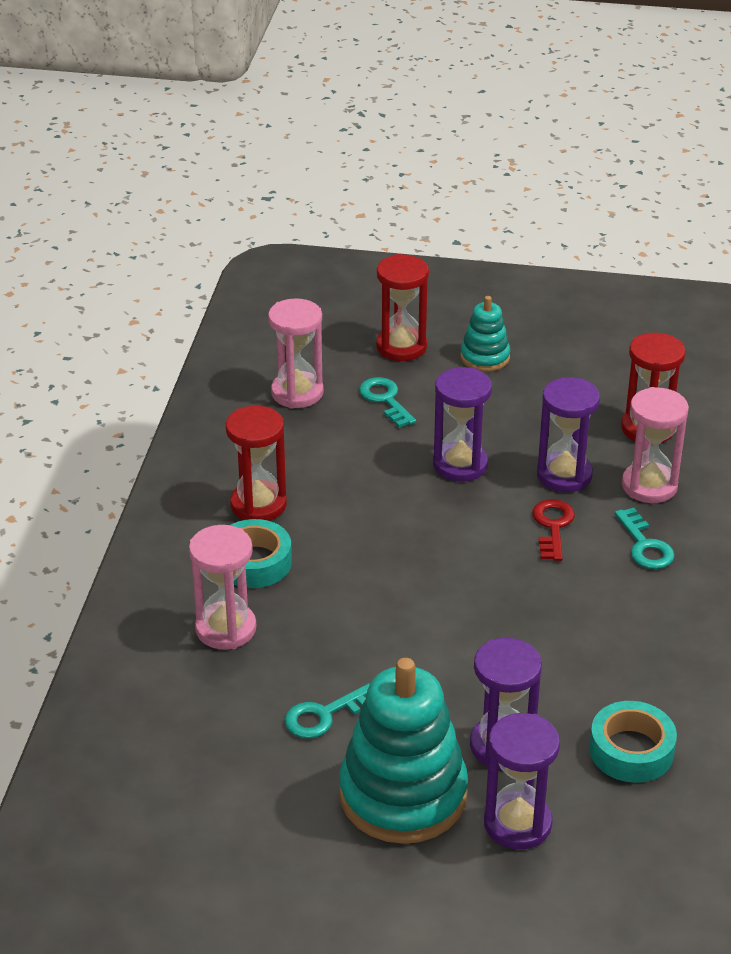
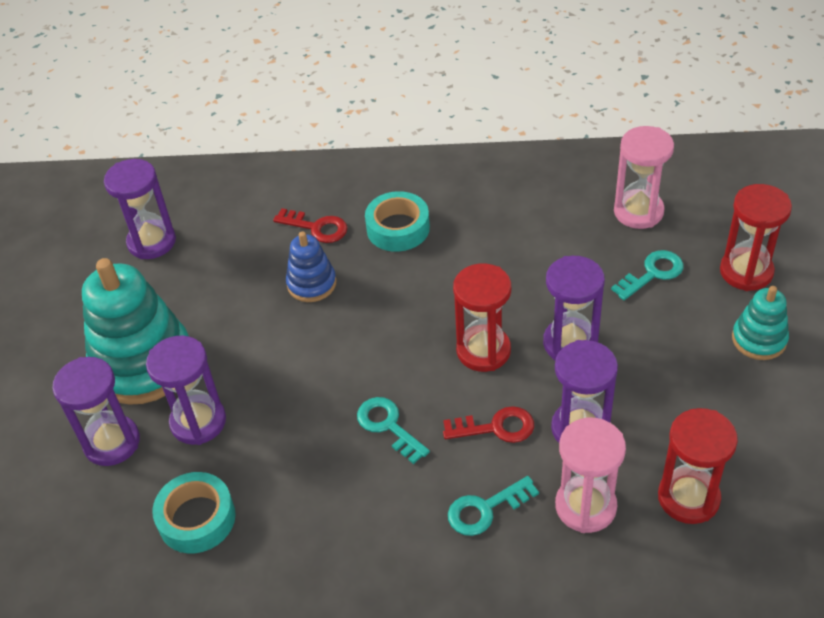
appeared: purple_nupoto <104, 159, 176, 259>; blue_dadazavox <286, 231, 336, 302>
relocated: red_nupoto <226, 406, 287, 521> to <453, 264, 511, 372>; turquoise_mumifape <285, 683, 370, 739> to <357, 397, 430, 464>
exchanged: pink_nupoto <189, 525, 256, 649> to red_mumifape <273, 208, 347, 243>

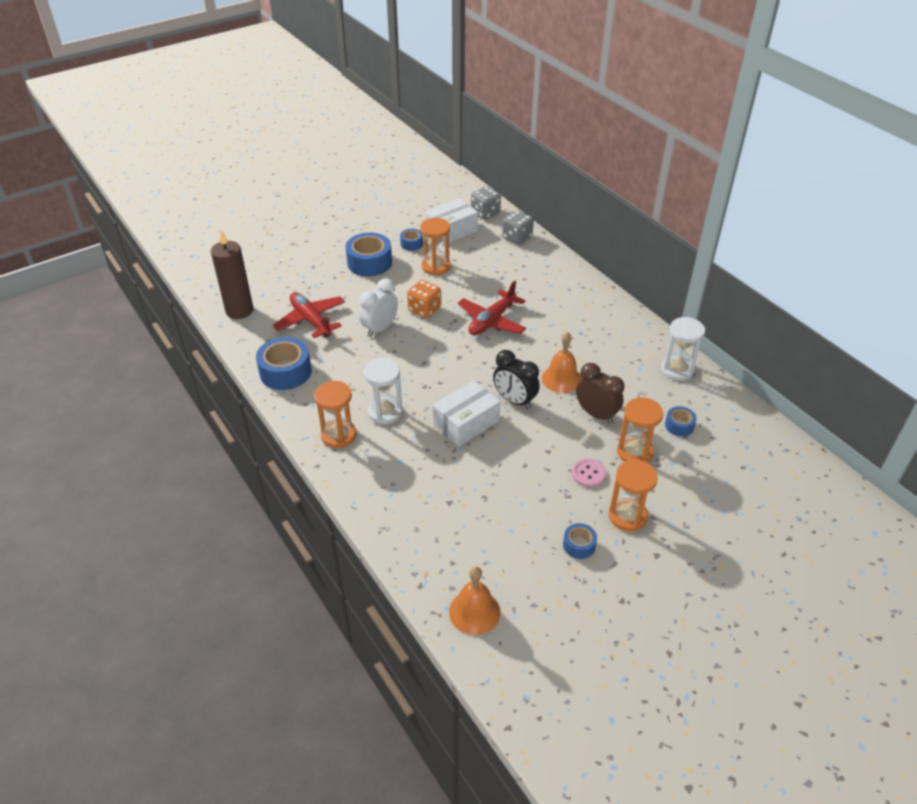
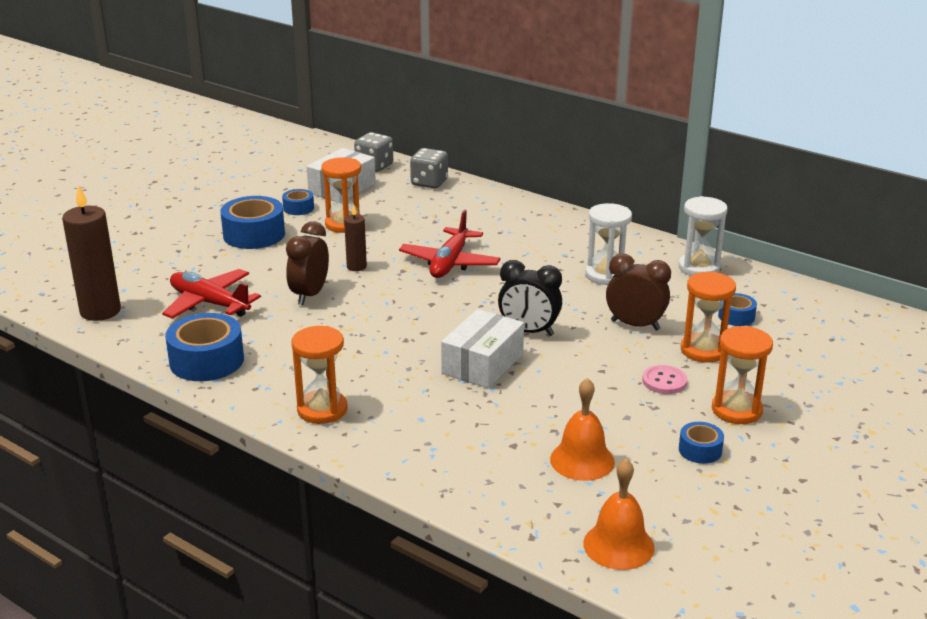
relocated: white_nupoto <364, 358, 403, 424> to <585, 203, 632, 285>; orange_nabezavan <542, 332, 582, 393> to <550, 378, 615, 481>
exchanged: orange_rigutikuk <407, 280, 441, 318> to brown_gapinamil <344, 205, 367, 271>
colour: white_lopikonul <359, 278, 398, 337> to brown_lopikonul <286, 221, 329, 305>

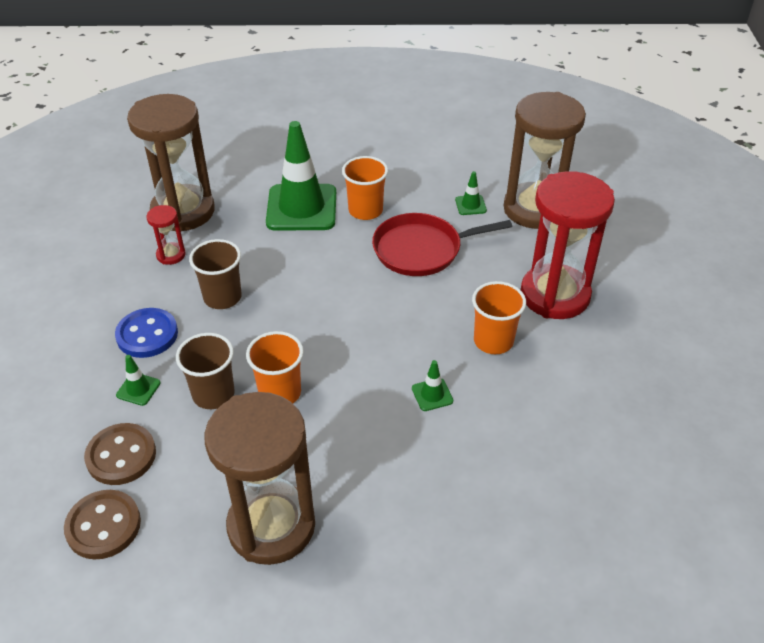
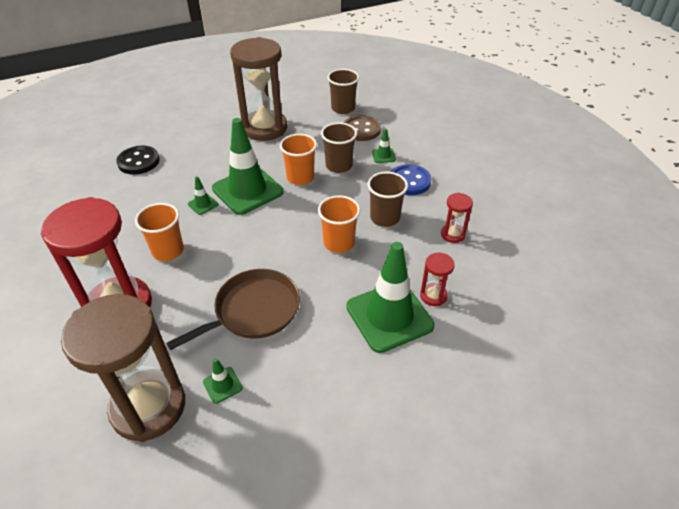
missing: brown_nupoto <127, 94, 215, 232>
appeared: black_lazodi <116, 146, 160, 175>; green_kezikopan <212, 118, 283, 215>; red_nupoto <420, 253, 455, 306>
relocated: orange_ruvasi <342, 156, 388, 220> to <318, 195, 360, 253>
exchanged: brown_lazodi <64, 490, 141, 560> to brown_ruvasi <327, 69, 359, 114>
colour: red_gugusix <372, 213, 512, 276> to brown_gugusix <166, 269, 300, 350>

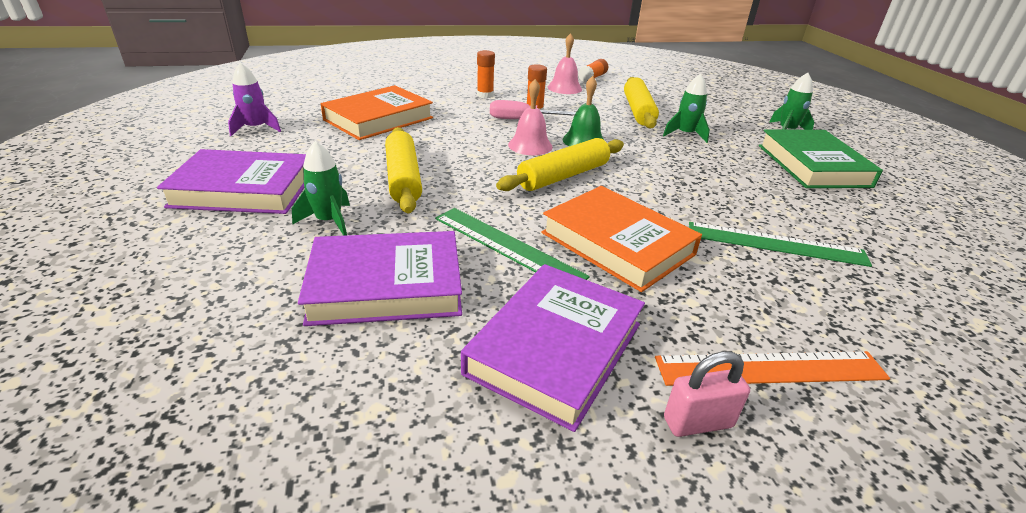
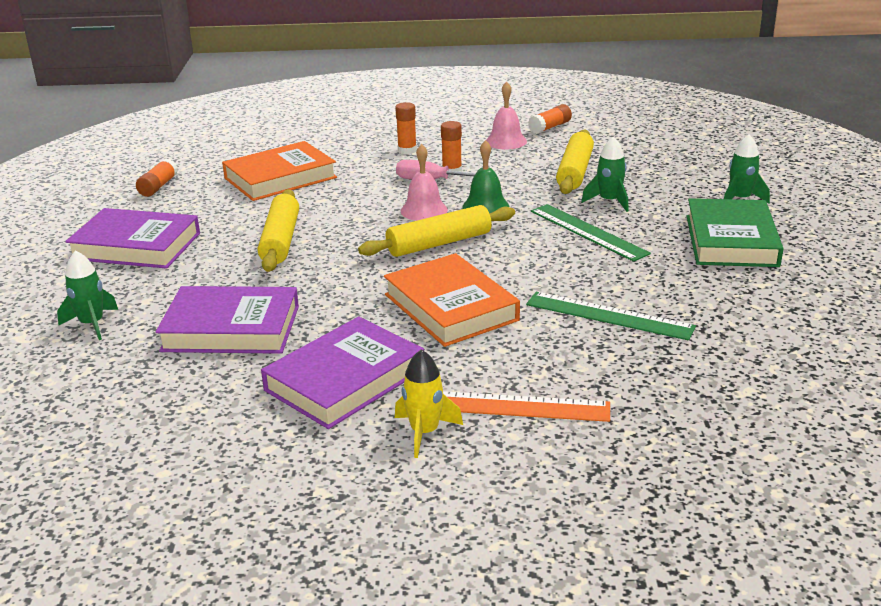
relocated: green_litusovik <292, 141, 350, 236> to <57, 250, 118, 340>; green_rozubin <435, 208, 590, 280> to <531, 204, 651, 262>
exchanged: purple_litusovik <228, 62, 281, 136> to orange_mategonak <136, 158, 178, 197>; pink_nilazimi <664, 351, 750, 437> to yellow_litusovik <395, 349, 463, 458>

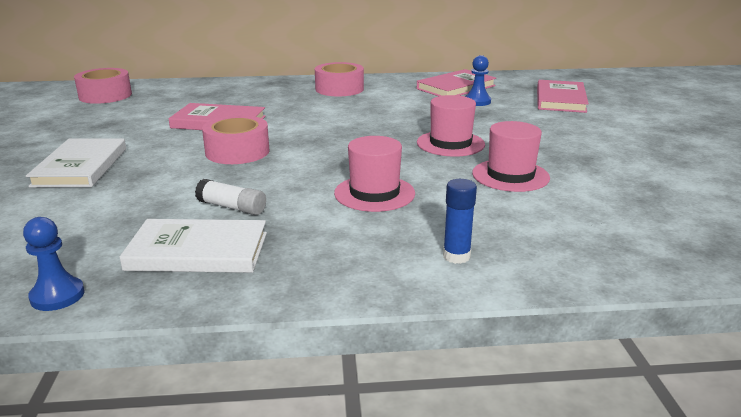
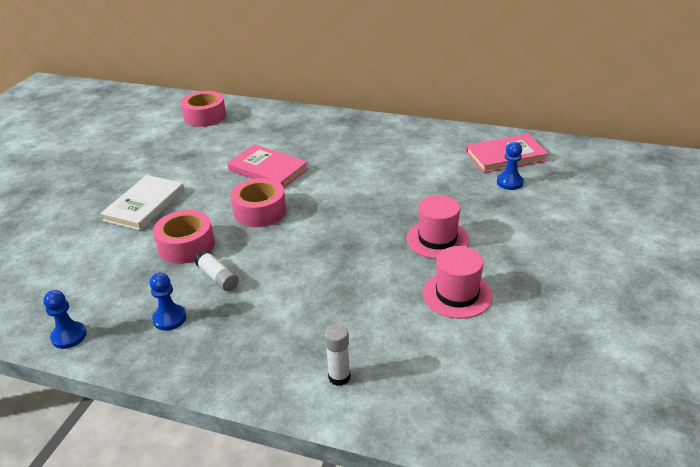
missing: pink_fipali <334, 136, 415, 212>; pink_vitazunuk <537, 80, 589, 113>
relocated: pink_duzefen <315, 62, 364, 96> to <153, 210, 215, 264>
exchanged: white_vitazunuk <119, 219, 267, 273> to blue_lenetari <150, 273, 186, 331>
colour: blue_mategonak <443, 179, 477, 264> to white_mategonak <324, 324, 350, 386>

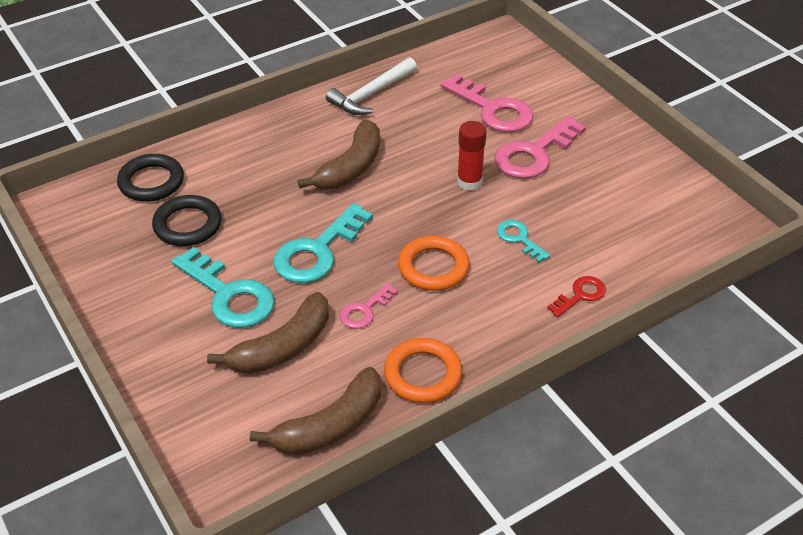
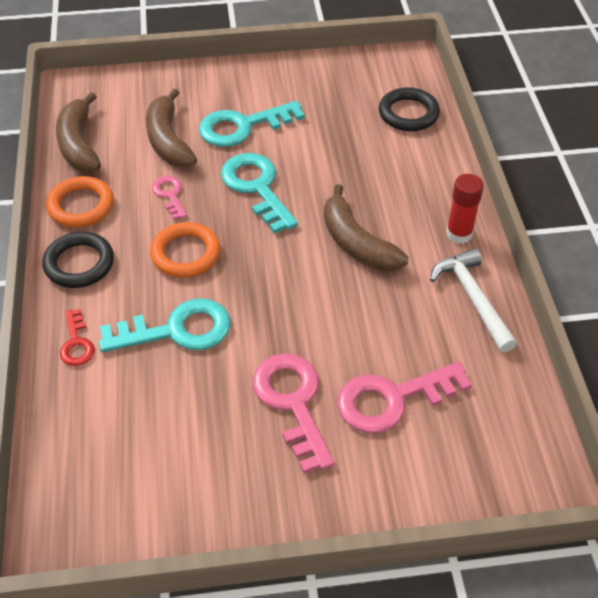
relocated: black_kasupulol <152, 195, 222, 246> to <42, 232, 114, 288>; red_mategonak <457, 121, 487, 191> to <446, 174, 484, 244>
size: turquoise_mumifape <497, 220, 550, 262> = <99, 298, 231, 352> x1.87

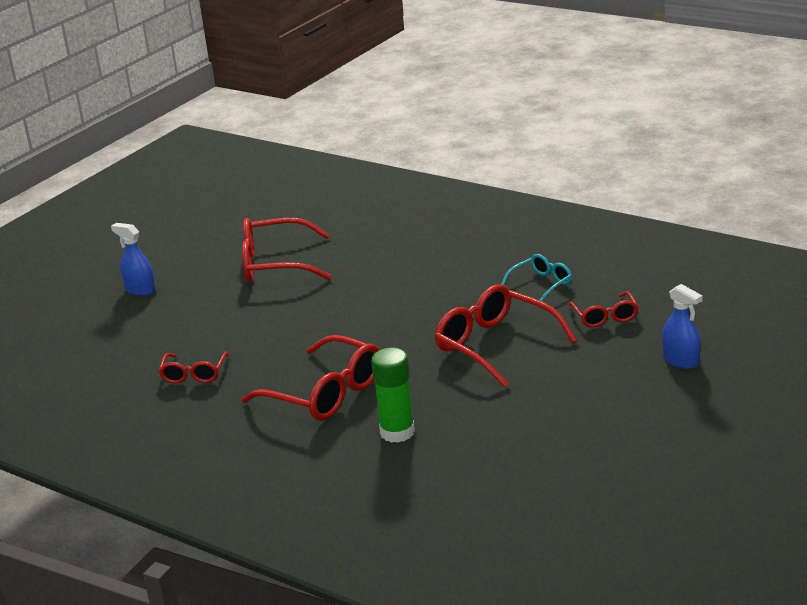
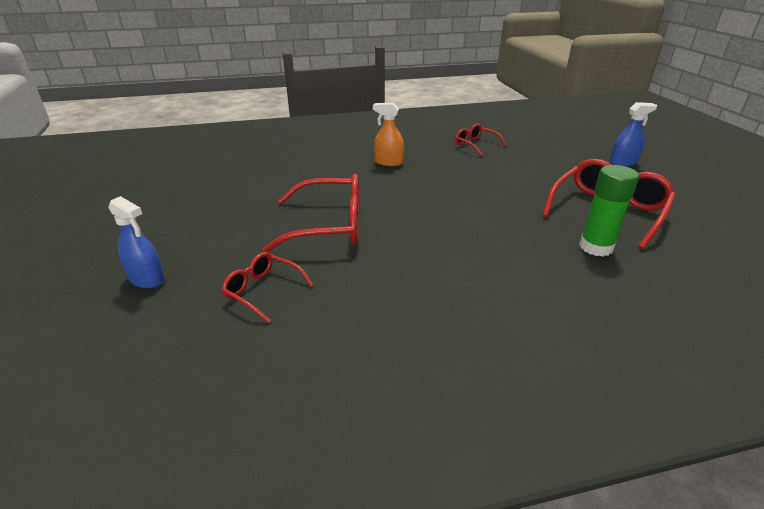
missing: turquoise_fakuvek <501, 254, 572, 301>
relocated: green_mategonak <371, 348, 415, 443> to <579, 165, 639, 257>
exchanged: red_fakuvek <241, 335, 380, 421> to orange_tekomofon <373, 103, 404, 166>
spun: blue_tekomofon <662, 284, 703, 369> = <108, 196, 165, 288> 150 degrees counterclockwise

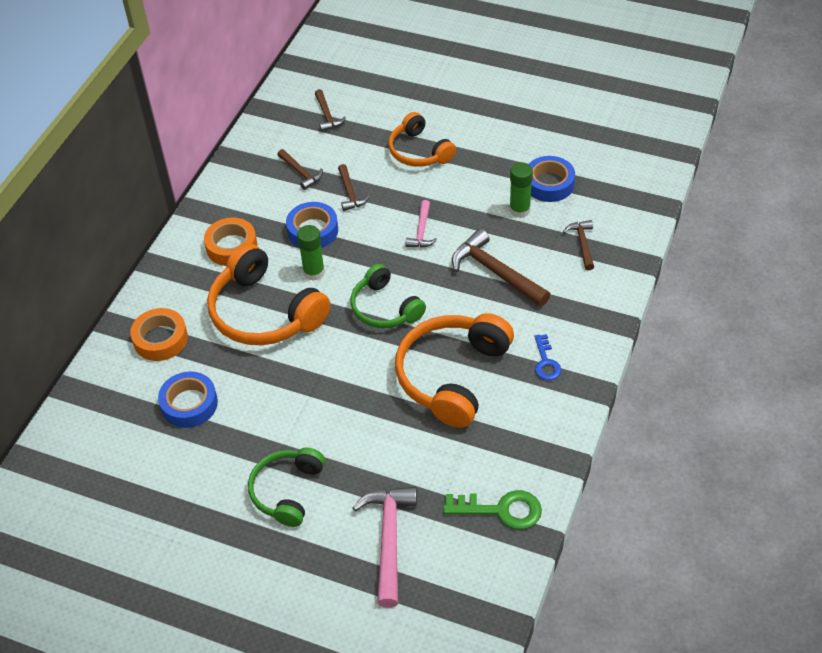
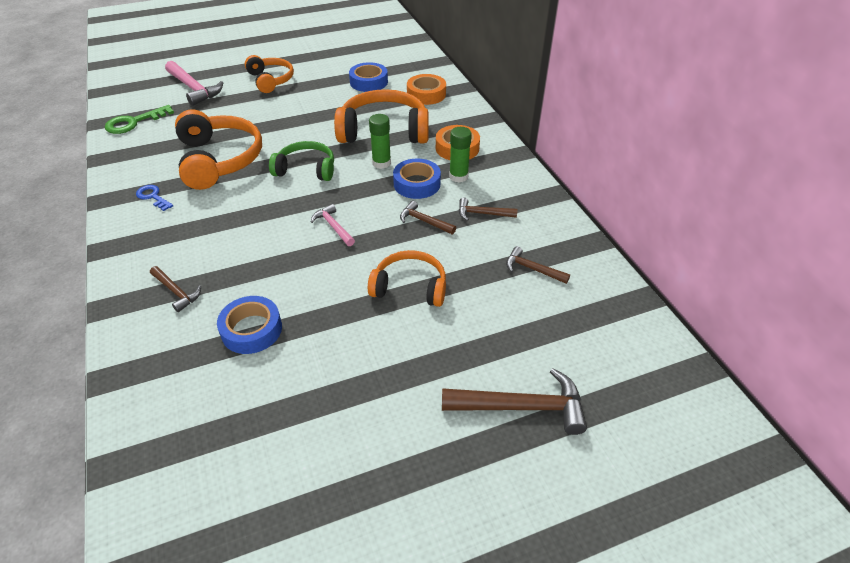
relocated: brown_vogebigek <452, 229, 551, 307> to <442, 368, 587, 435>; green_mategonak <509, 162, 533, 218> to <449, 127, 471, 183>
colour: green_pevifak <248, 447, 325, 527> to orange_pevifak <245, 55, 294, 93>

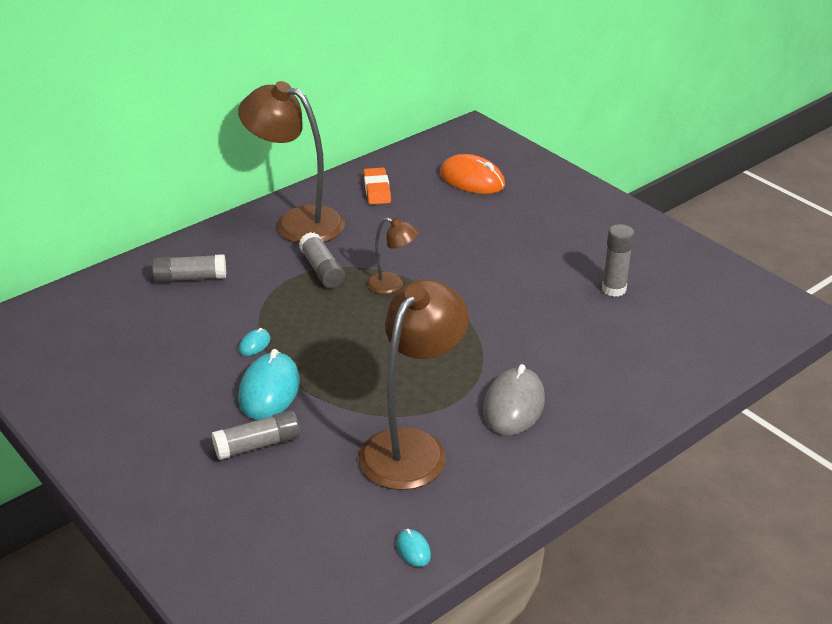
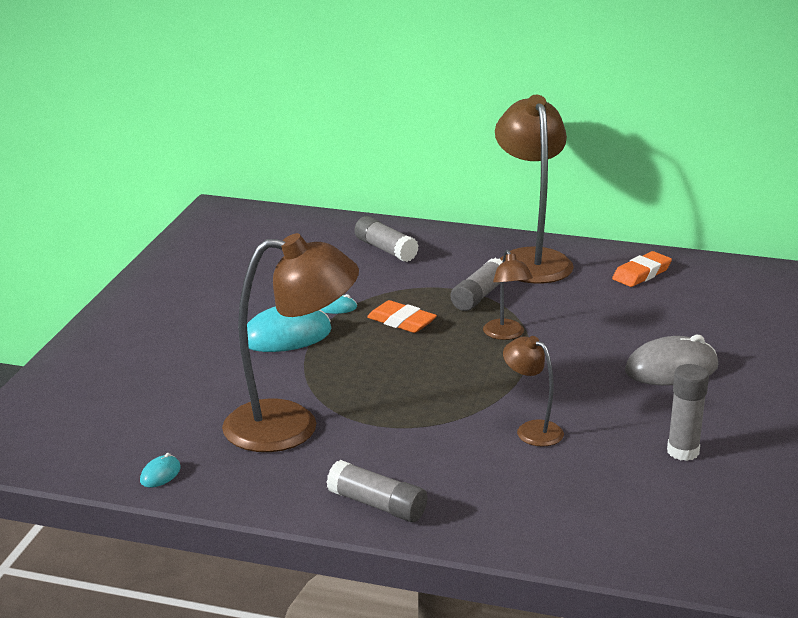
missing: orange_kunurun <440, 154, 505, 194>
appeared: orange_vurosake <367, 300, 437, 333>; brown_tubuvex <503, 336, 564, 446>
relocated: grey_mategonak <212, 410, 300, 460> to <327, 460, 427, 522>; grey_kunurun <483, 364, 545, 436> to <625, 334, 718, 385>

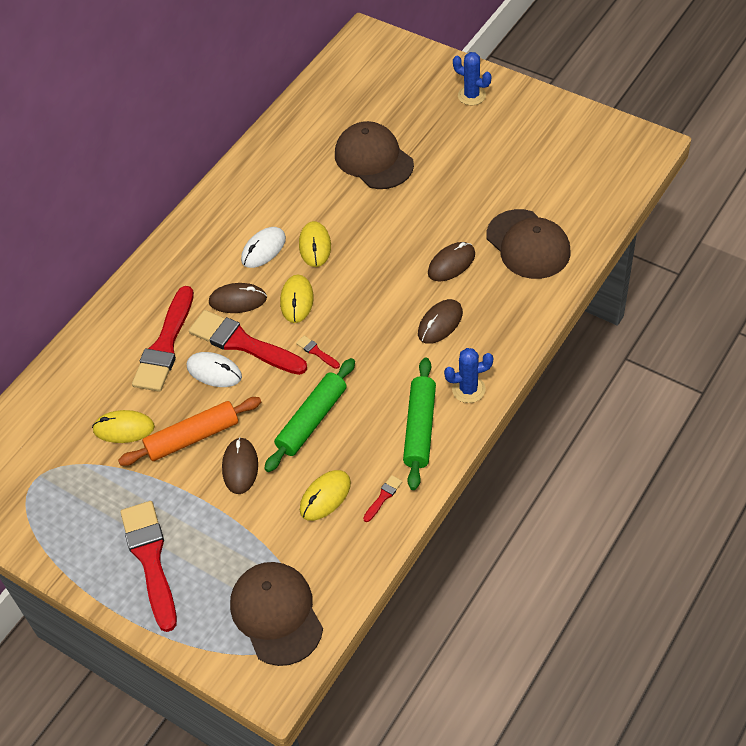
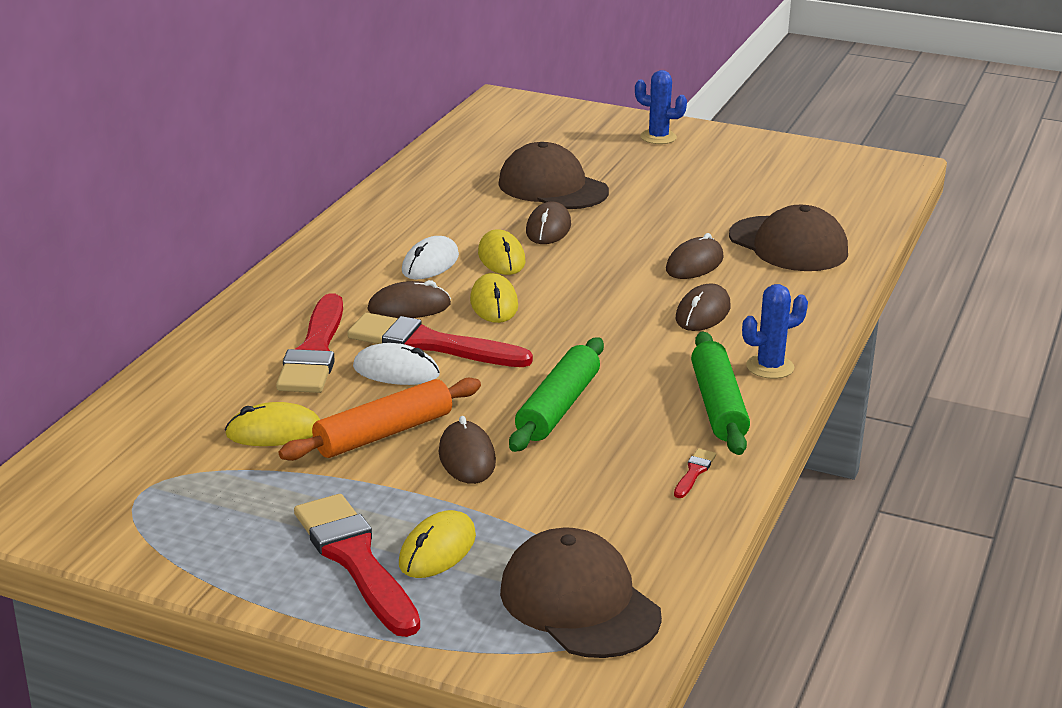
missing: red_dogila <296, 336, 340, 369>
appeared: brown_kunurun <526, 202, 571, 244>
relocated: yellow_kunurun <300, 470, 351, 521> to <399, 510, 476, 578>

